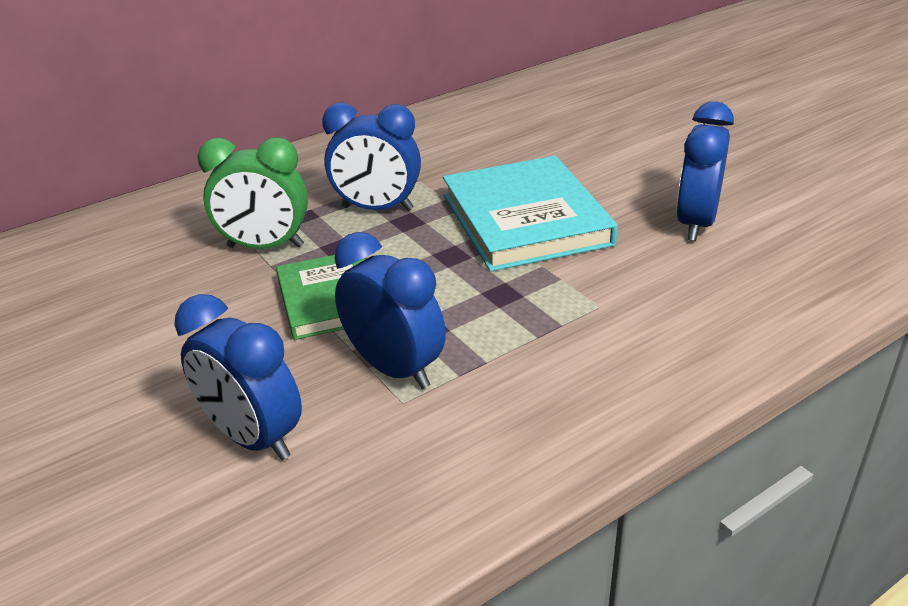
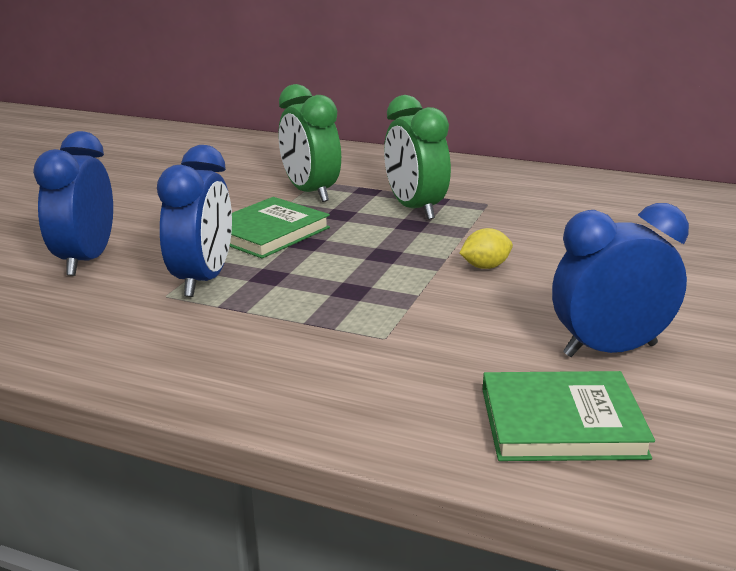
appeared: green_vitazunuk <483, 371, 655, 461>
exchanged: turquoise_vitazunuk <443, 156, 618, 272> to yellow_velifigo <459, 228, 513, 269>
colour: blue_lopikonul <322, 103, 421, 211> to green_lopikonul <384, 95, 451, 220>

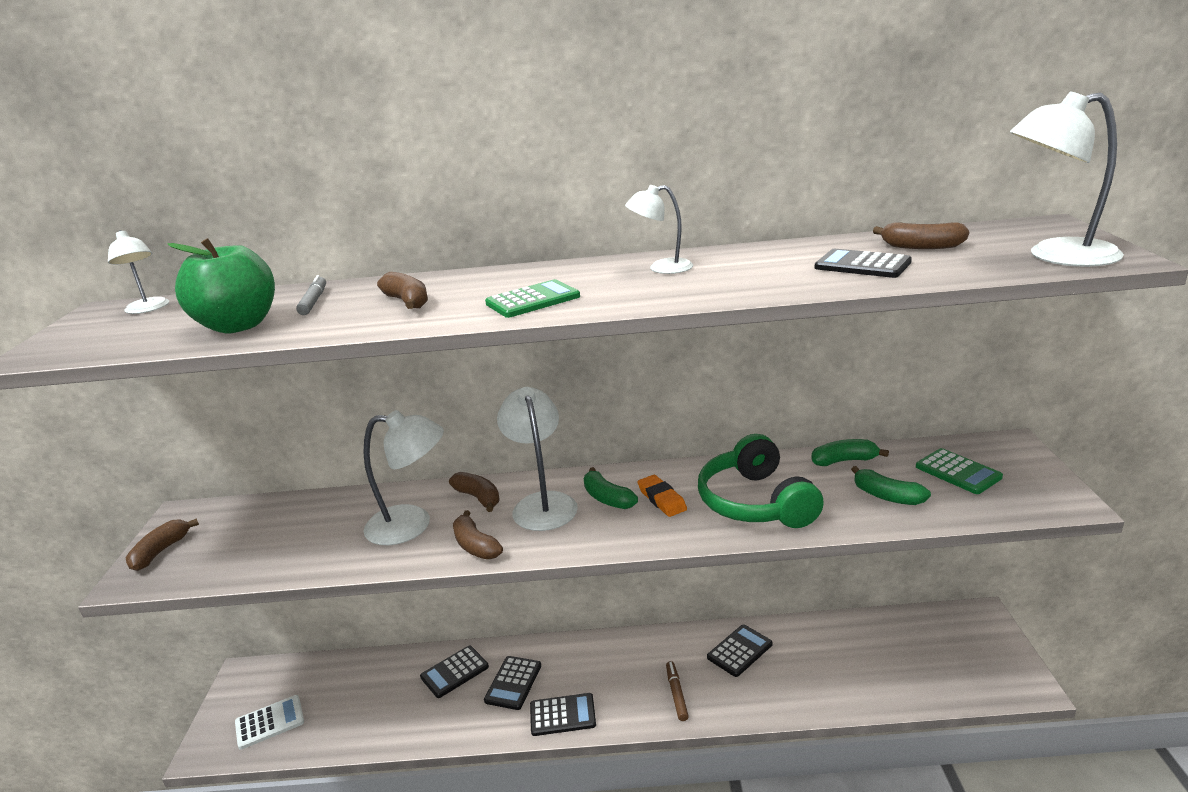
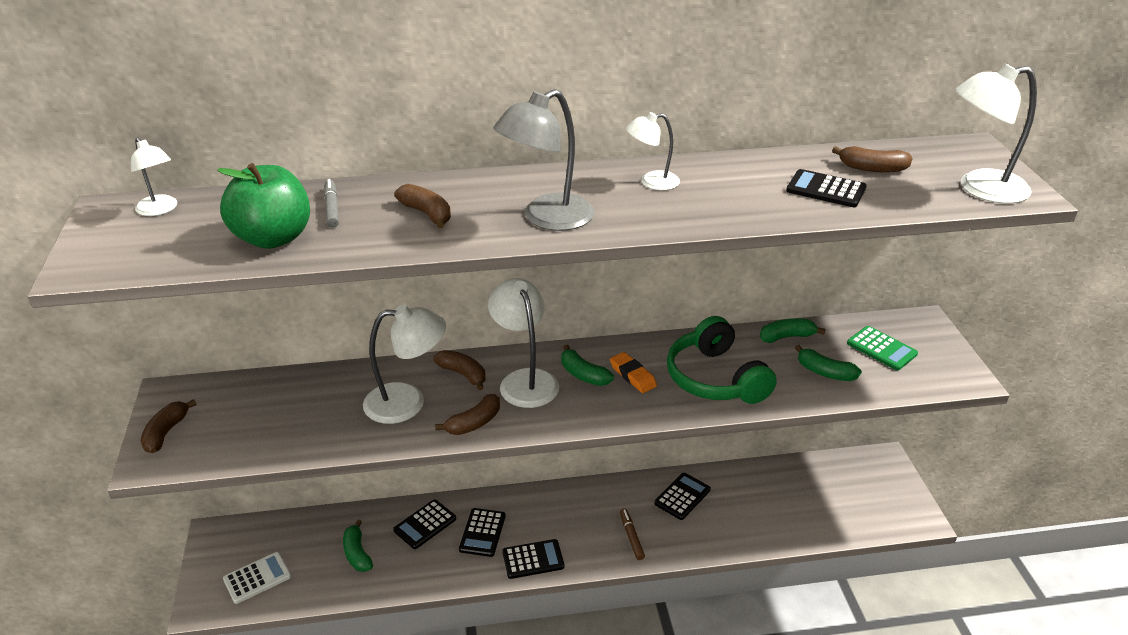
appeared: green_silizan <343, 520, 373, 572>
exchanged: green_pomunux <485, 279, 580, 318> to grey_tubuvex <493, 89, 594, 231>
spun: brown_silizan <453, 510, 503, 559> = <435, 394, 500, 435> 90 degrees counterclockwise

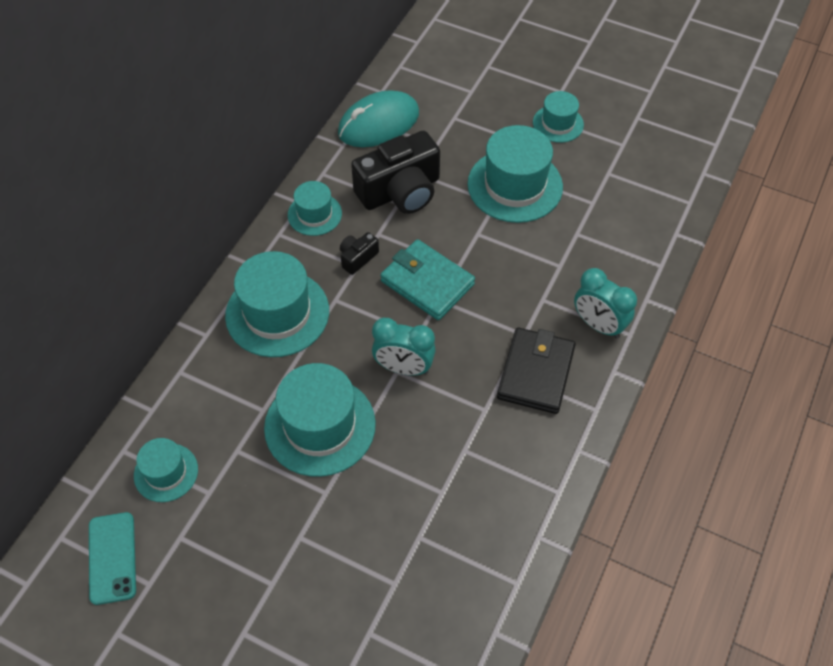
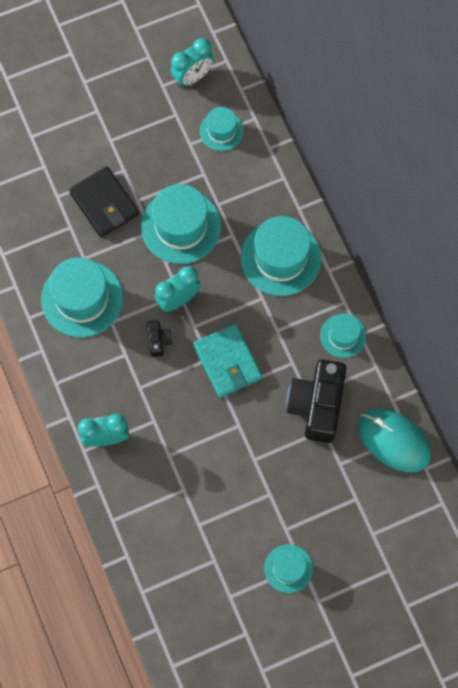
relocated: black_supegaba <340, 232, 379, 275> to <147, 320, 172, 357>; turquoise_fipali <468, 125, 563, 223> to <41, 257, 123, 337>; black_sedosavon <497, 328, 576, 414> to <69, 166, 139, 238>
exchanged: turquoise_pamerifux <89, 512, 136, 605> to turquoise_lopikonul <171, 38, 214, 87>
spun: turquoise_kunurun <338, 90, 419, 147> = <358, 409, 431, 472> 60 degrees counterclockwise; turquoise_sedosavon <380, 239, 475, 320> = <193, 324, 262, 398> 75 degrees clockwise

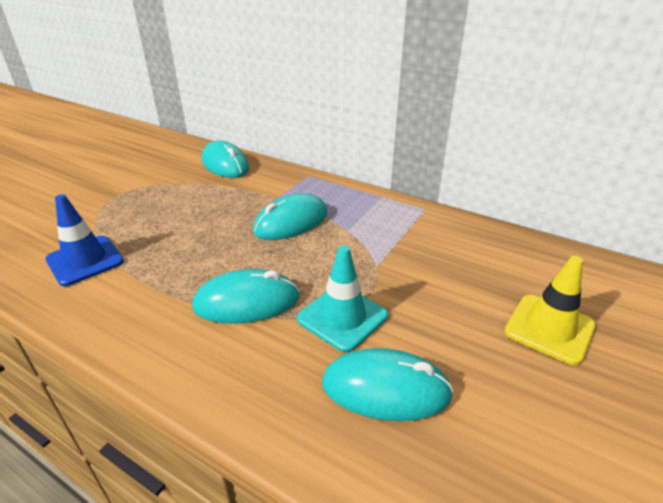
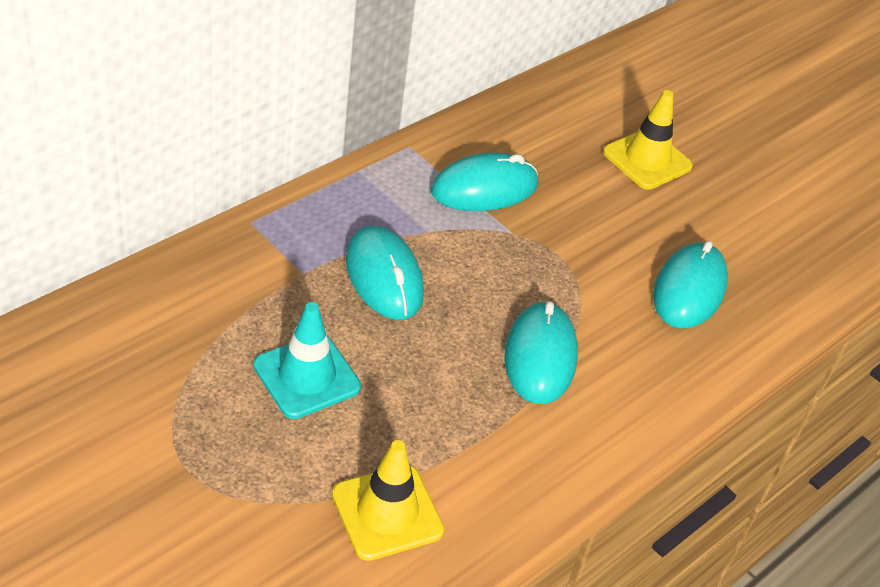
relocated: turquoise_kunurun <202, 141, 249, 178> to <431, 153, 538, 211>; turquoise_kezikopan <297, 245, 388, 352> to <253, 302, 361, 419>
colour: blue_kezikopan <45, 194, 124, 286> to yellow_kezikopan <332, 440, 444, 561>

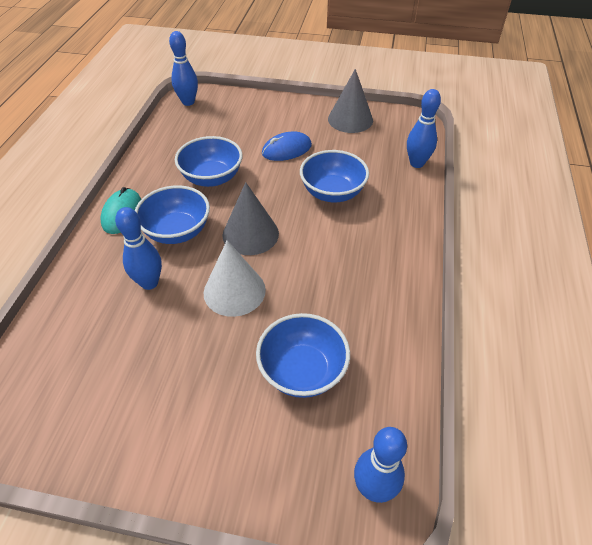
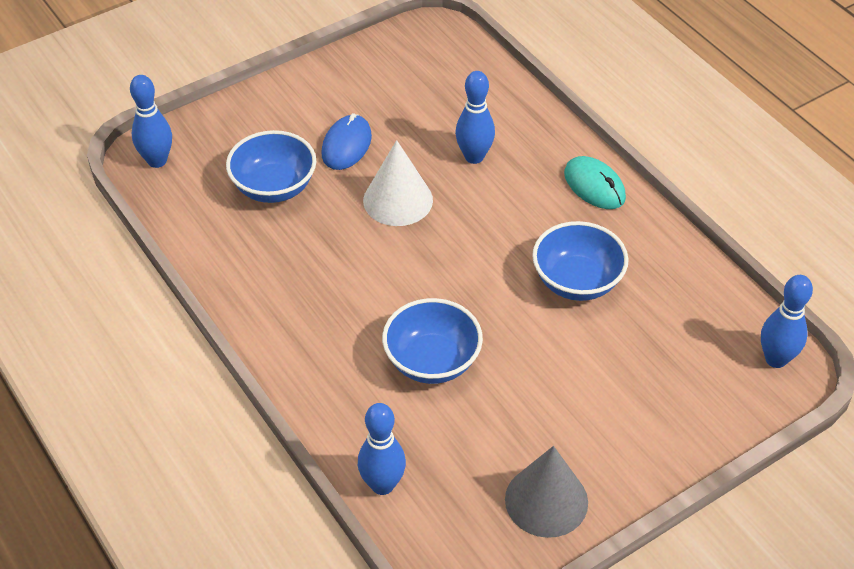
missing: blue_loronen <135, 185, 210, 244>; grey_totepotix <222, 182, 279, 255>
relocated: blue_kunurun <262, 131, 312, 161> to <321, 113, 372, 170>

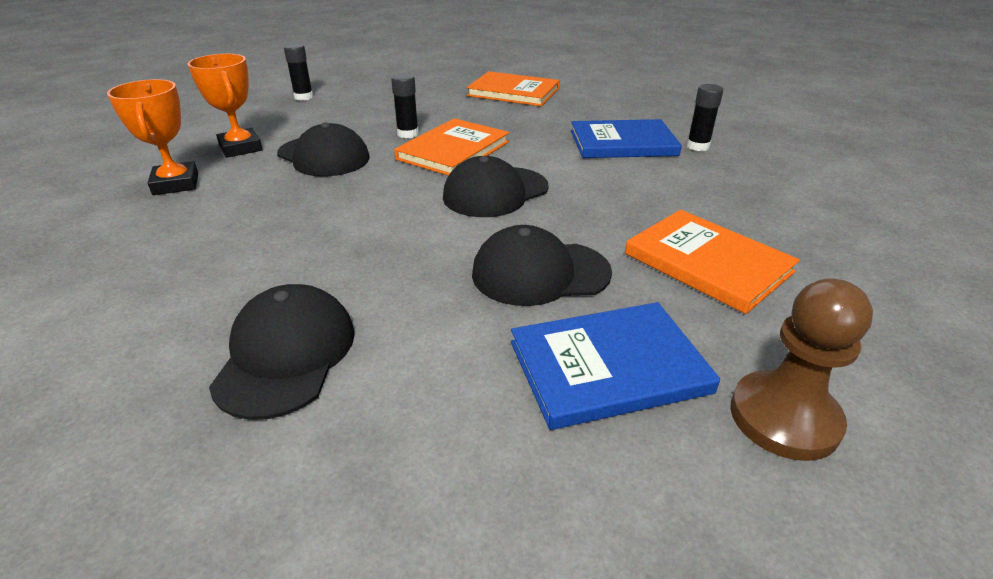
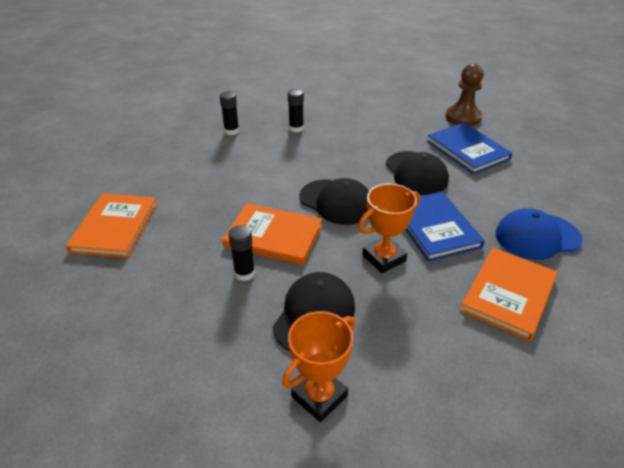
relocated: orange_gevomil <107, 79, 198, 195> to <358, 184, 420, 273>; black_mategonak <284, 43, 313, 101> to <288, 89, 304, 132>; blue_vitazunuk <571, 119, 682, 158> to <405, 192, 485, 262>; orange_vitazunuk <625, 210, 800, 314> to <460, 248, 558, 341>
colour: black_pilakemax <209, 284, 355, 420> to blue_pilakemax <496, 208, 582, 260>

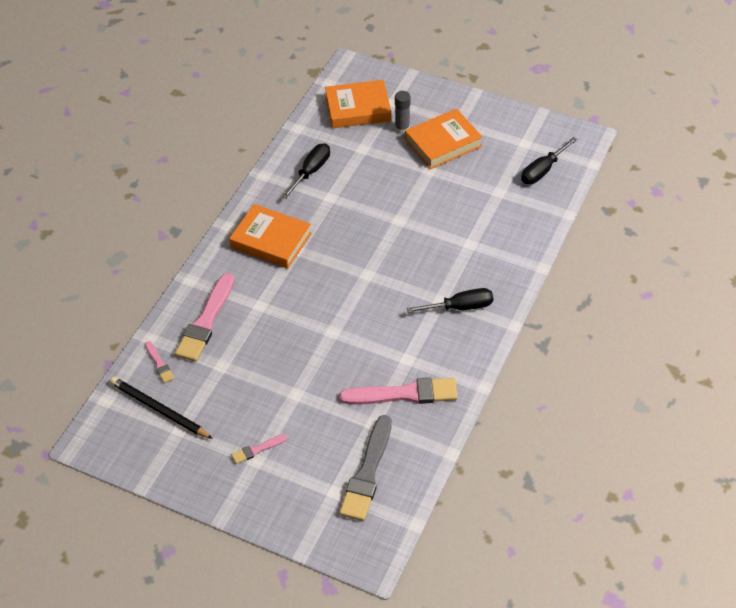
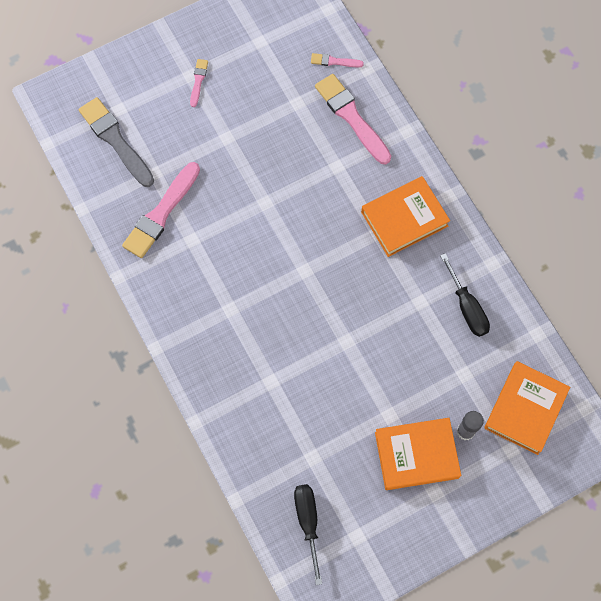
missing: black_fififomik <110, 377, 213, 439>; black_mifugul <406, 288, 493, 313>
spun: orange_vitazunuk <405, 108, 483, 169> = <375, 418, 461, 490> 75 degrees clockwise

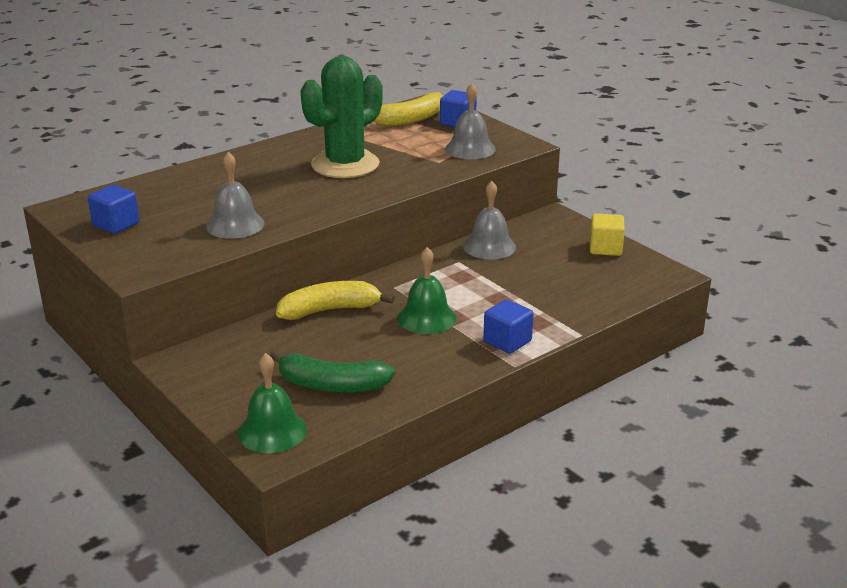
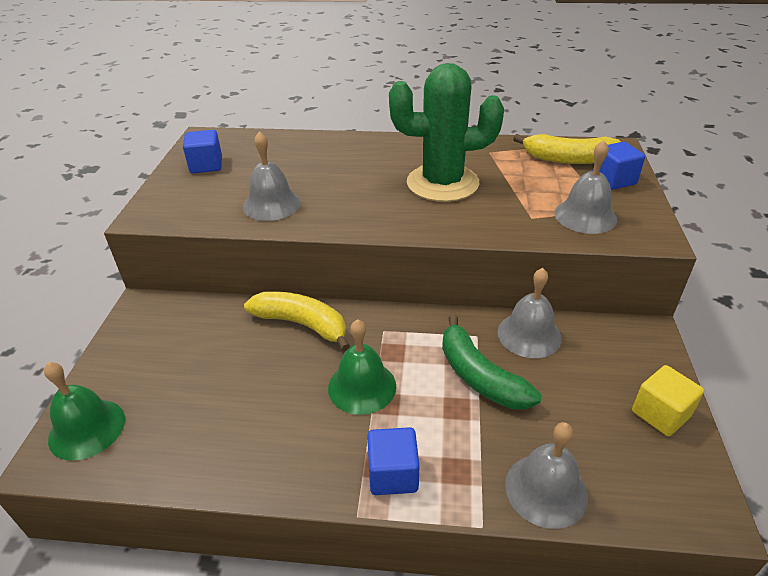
appeared: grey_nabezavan <505, 422, 588, 529>
relocated: green_silizan <270, 350, 395, 393> to <442, 315, 541, 409>

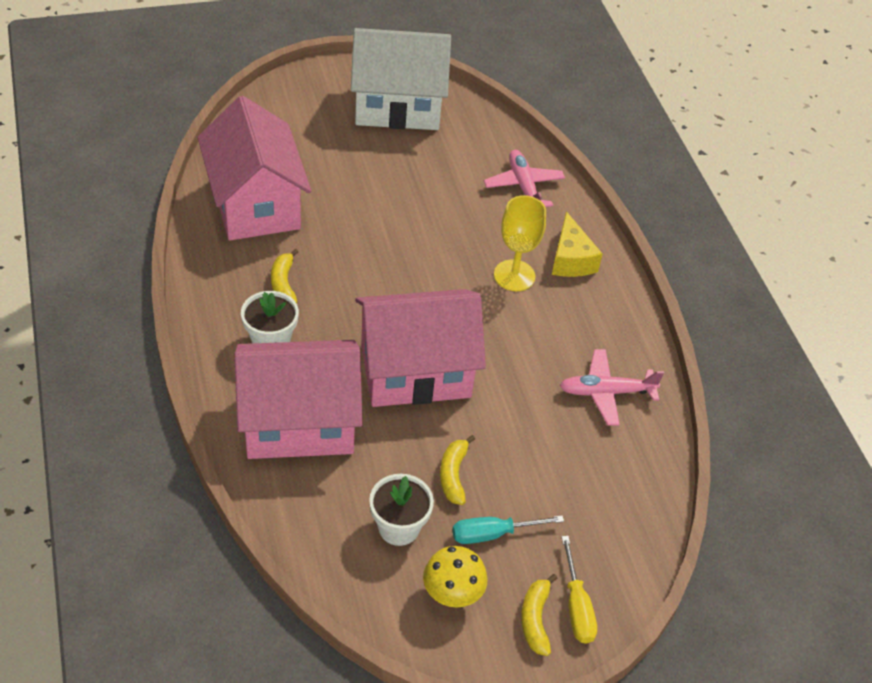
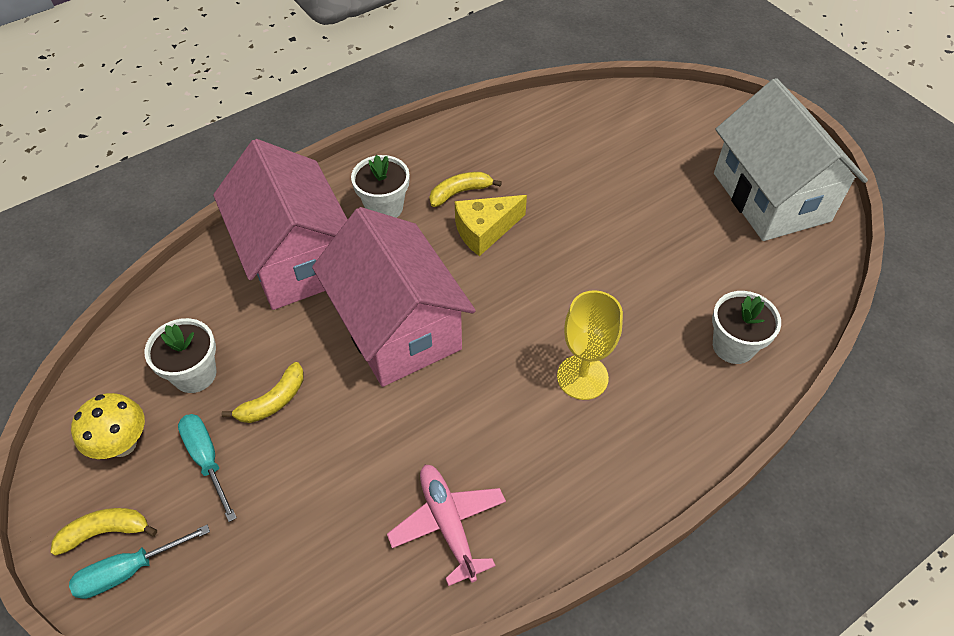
missing: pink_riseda <198, 96, 311, 241>
relocated: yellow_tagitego <552, 211, 602, 277> to <455, 195, 527, 256>
exchanged: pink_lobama <484, 150, 565, 207> to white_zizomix <712, 291, 781, 364>
colour: yellow_mifugul <561, 536, 597, 644> to turquoise_mifugul <69, 524, 210, 599>
spun: yellow_silizan <440, 435, 475, 505> = <221, 362, 304, 423> 150 degrees clockwise

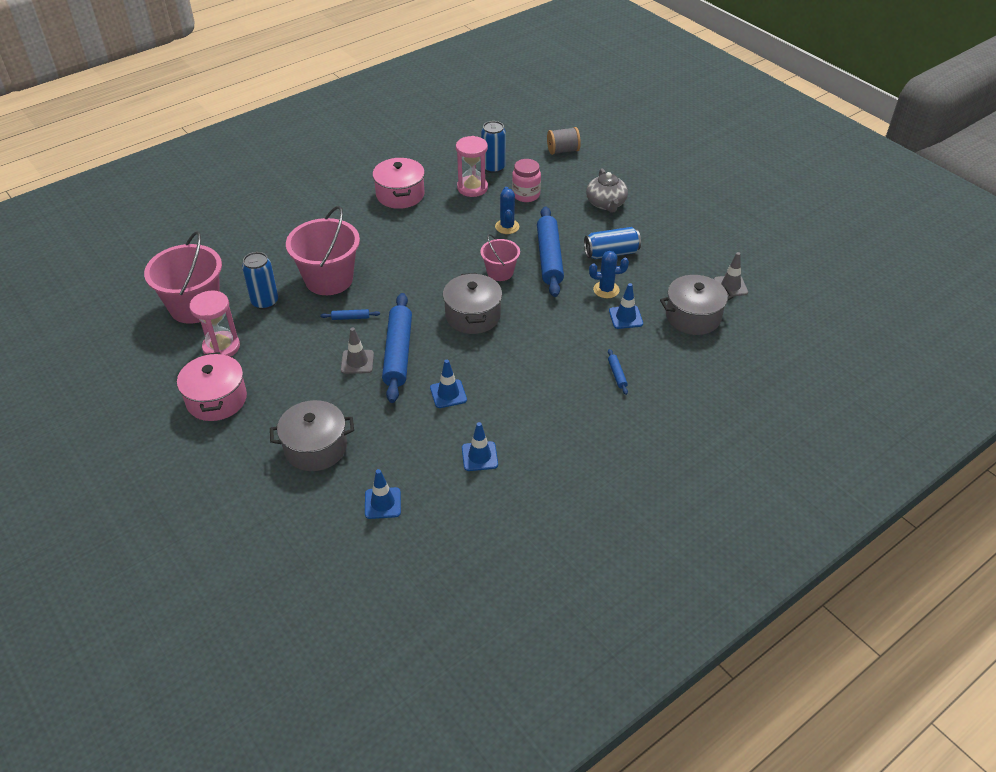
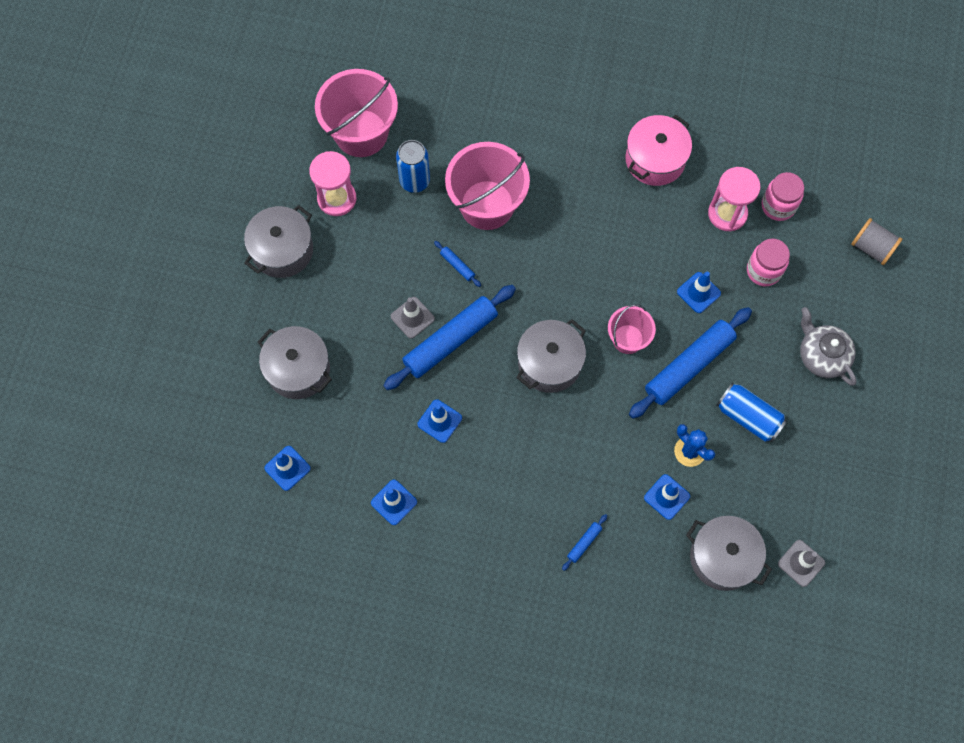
exchanged: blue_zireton <481, 121, 506, 173> to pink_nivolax <762, 172, 804, 221>; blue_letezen <495, 187, 519, 234> to blue_kezikopan <677, 272, 721, 313>
colour: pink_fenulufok <177, 352, 247, 421> to grey_fenulufok <244, 205, 313, 278>
spun: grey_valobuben <586, 168, 628, 213> = <800, 307, 857, 386> 105 degrees clockwise

